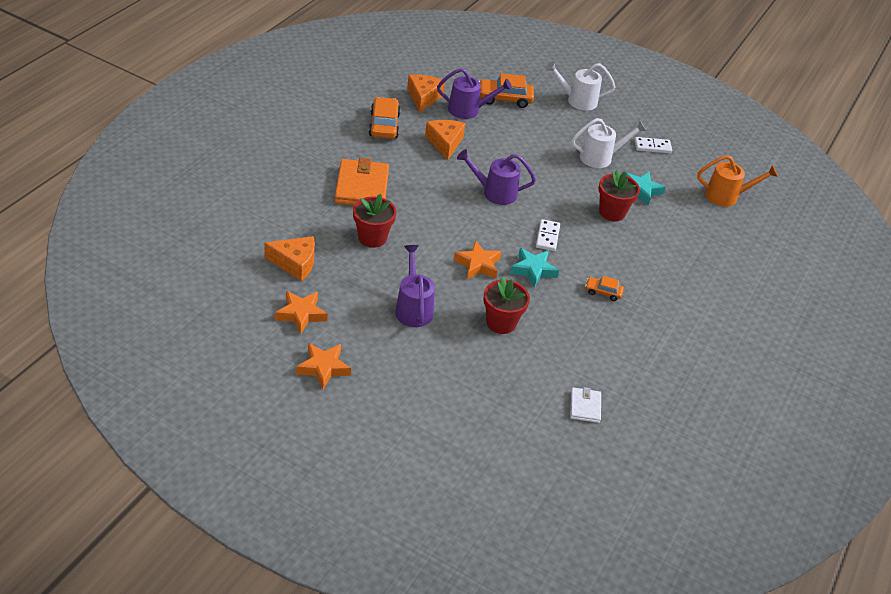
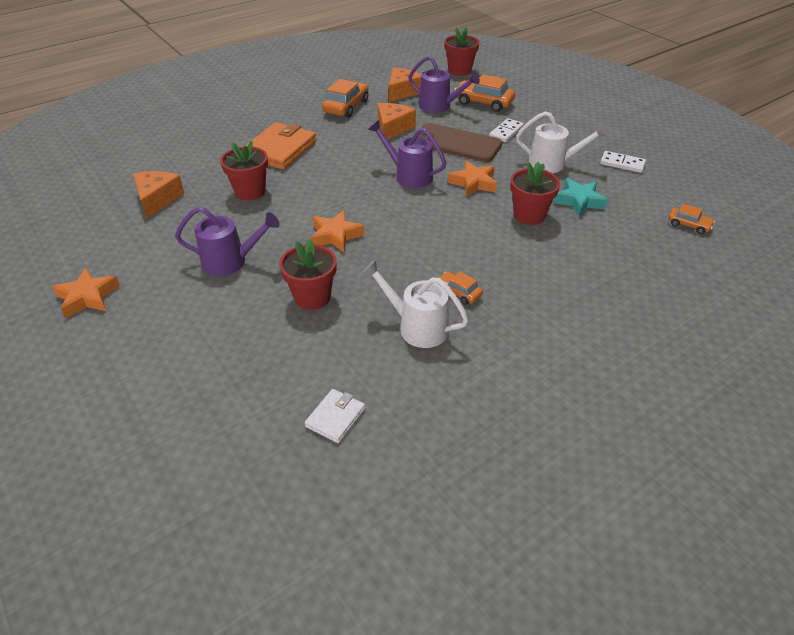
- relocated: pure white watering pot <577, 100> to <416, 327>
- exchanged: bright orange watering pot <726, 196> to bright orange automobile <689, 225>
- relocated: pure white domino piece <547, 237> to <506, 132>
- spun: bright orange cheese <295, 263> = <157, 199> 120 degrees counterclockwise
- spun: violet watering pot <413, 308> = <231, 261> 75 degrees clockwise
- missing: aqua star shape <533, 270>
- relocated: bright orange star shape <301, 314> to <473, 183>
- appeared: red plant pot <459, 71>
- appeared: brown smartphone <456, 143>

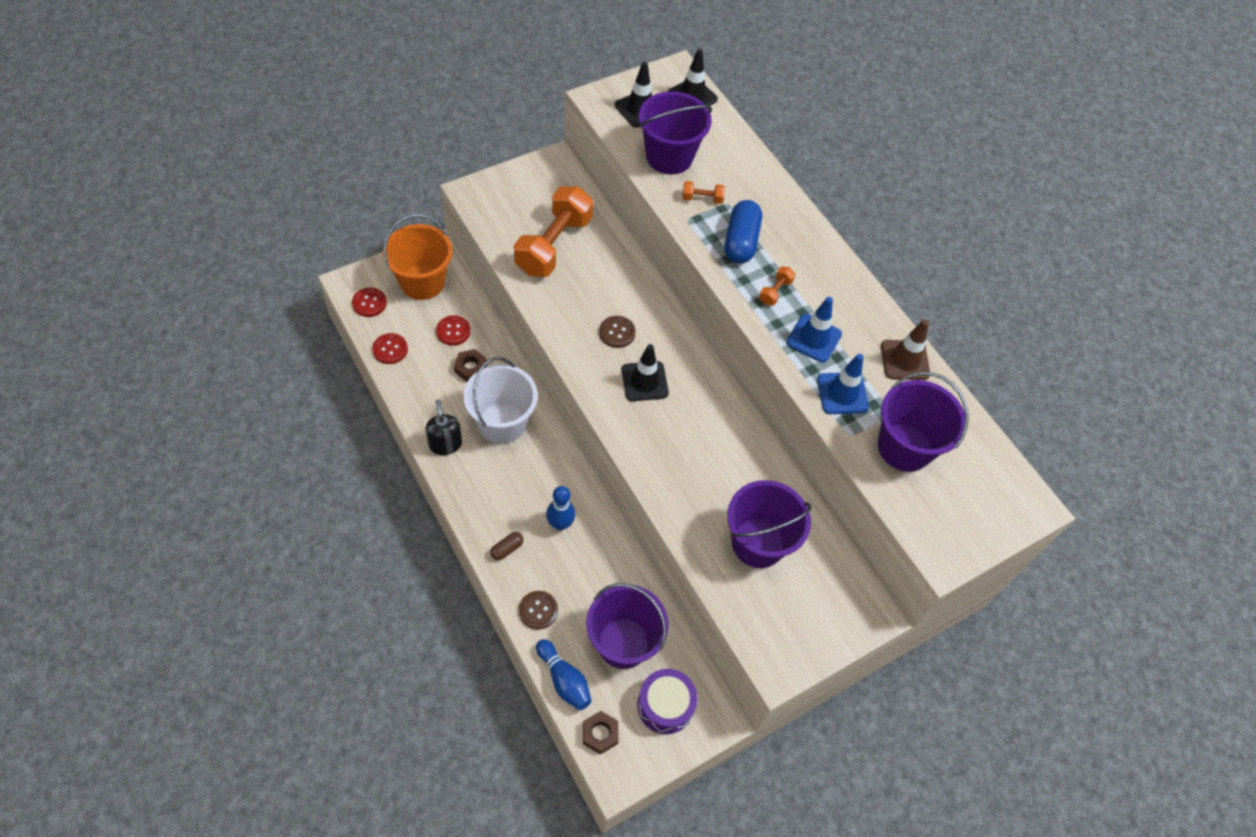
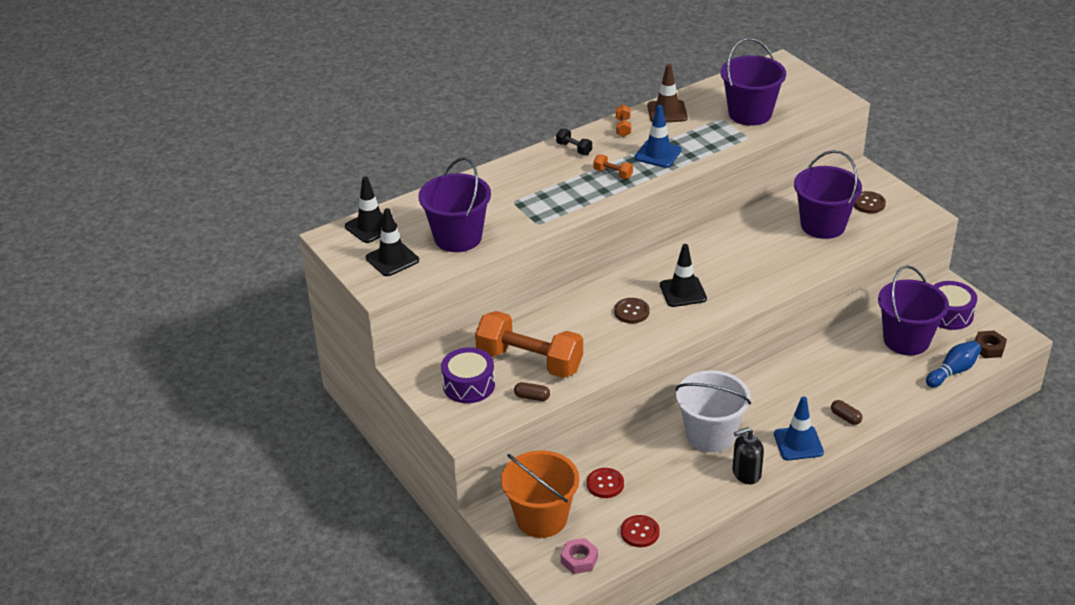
- relocated: bright orange dumbbell <702, 198> to <623, 127>
- missing: cobalt pill shape <740, 241>
- exchanged: red shirt button <369, 303> to rose-pink hex nut <579, 560>
- missing: brown hex nut <471, 368>
- relocated: cobalt traffic cone <842, 393> to <798, 443>
- missing: cobalt bowling pin <560, 524>
- relocated: brown shirt button <538, 610> to <868, 203>
- appeared: ebony dumbbell <574, 149>
- appeared: violet snare drum <469, 385>
- appeared: brown pill shape <532, 397>

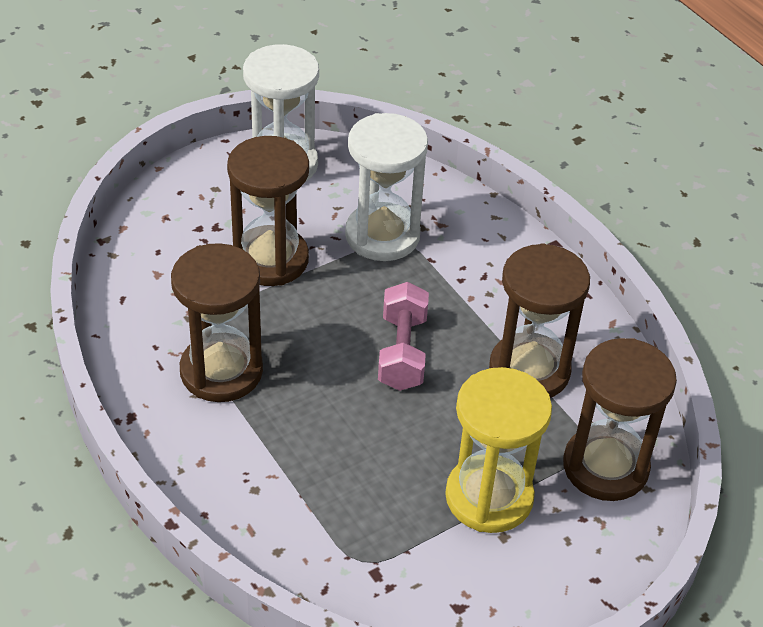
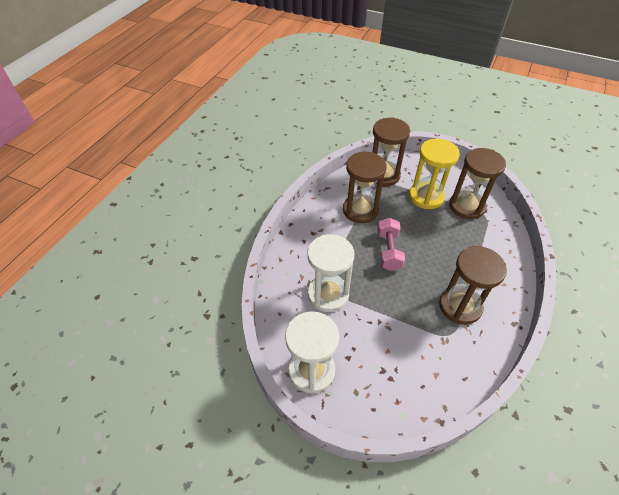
- relocated: brown sandglass <270, 259> to <466, 206>
- spun: rose-pink dumbbell <402, 352> = <388, 251> 60 degrees counterclockwise

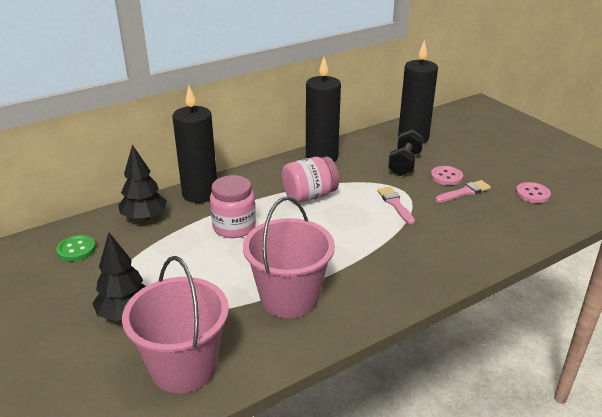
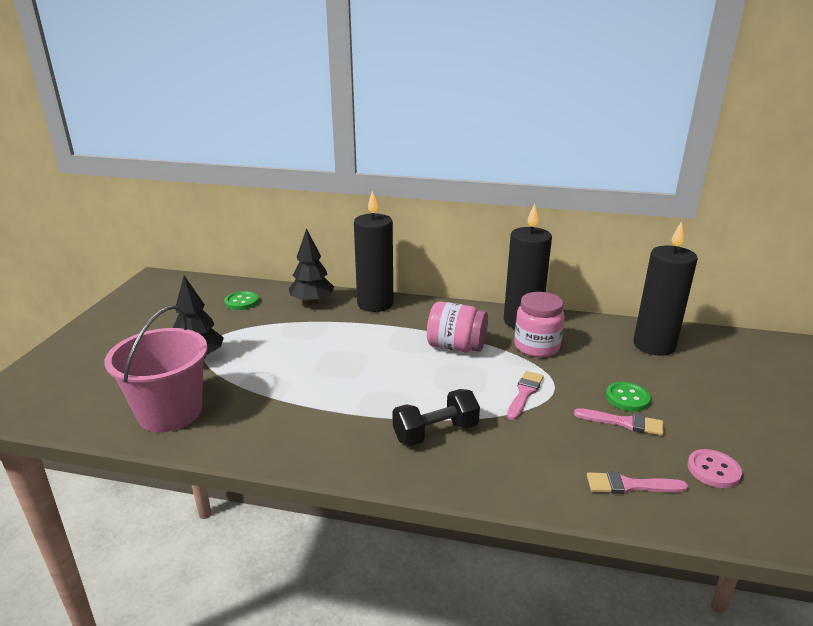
- relocated: ebony dumbbell <404, 164> to <435, 433>
- colour: rose-pink shirt button <446, 177> to leaf-green shirt button <627, 398>
- relocated: rose-pink jam jar <234, 227> to <536, 347>
- missing: rose-pink bucket <289, 298>
- appeared: rose-pink paintbrush <630, 485>

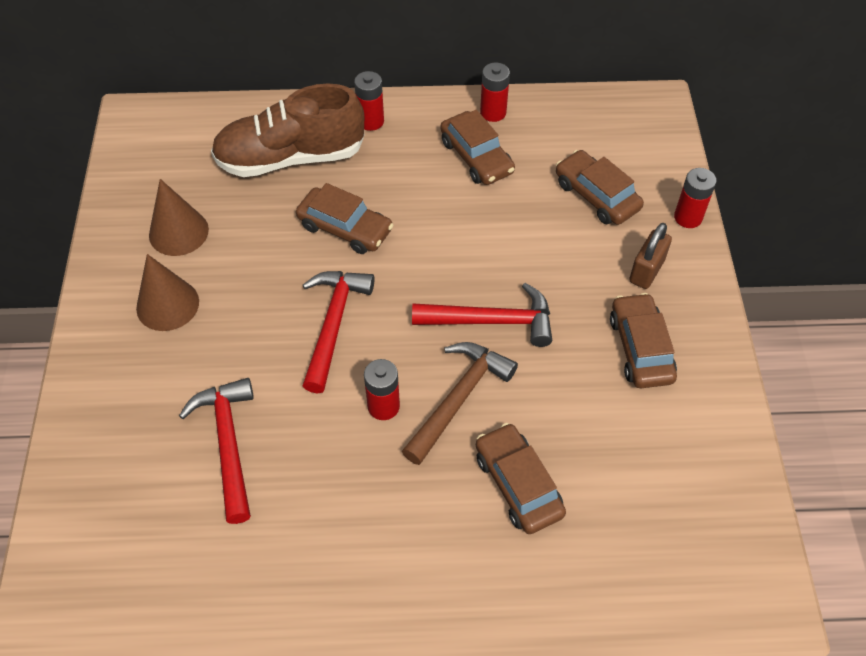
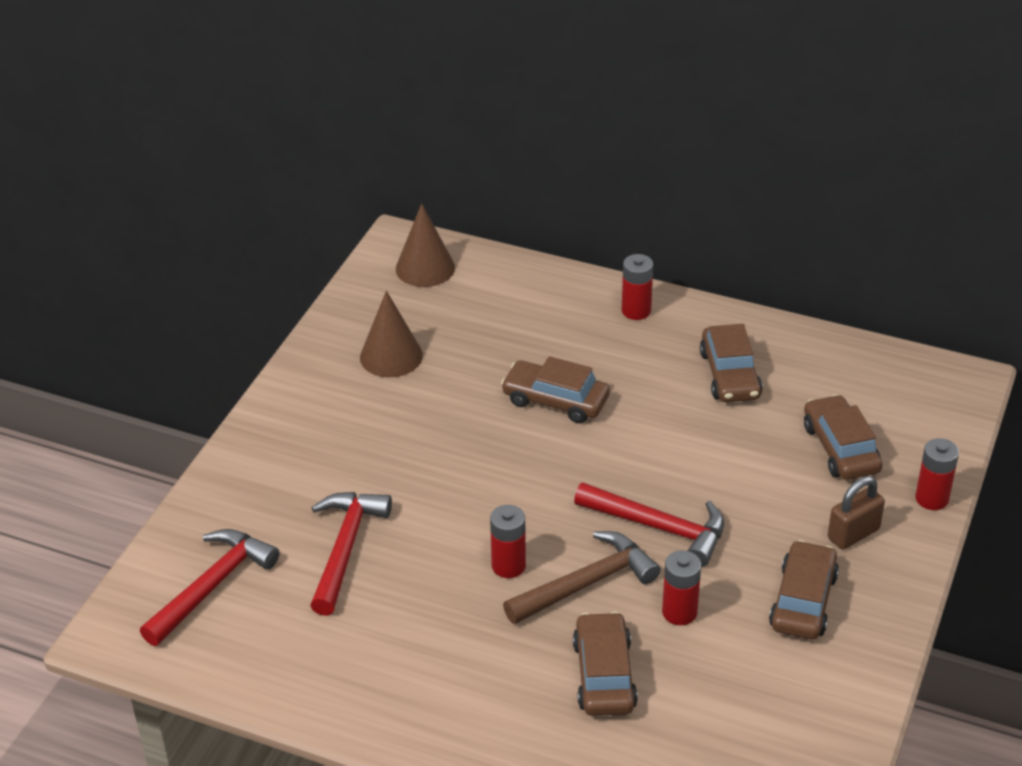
- relocated: red power cell <493, 112> to <679, 612>
- missing: brown shoe <290, 158>
- spun: brown automobile <345, 228> = <555, 400> 150 degrees clockwise
- relocated: brown solid cone <167, 304> to <425, 268>
- relocated: red hammer <333, 324> to <212, 586>

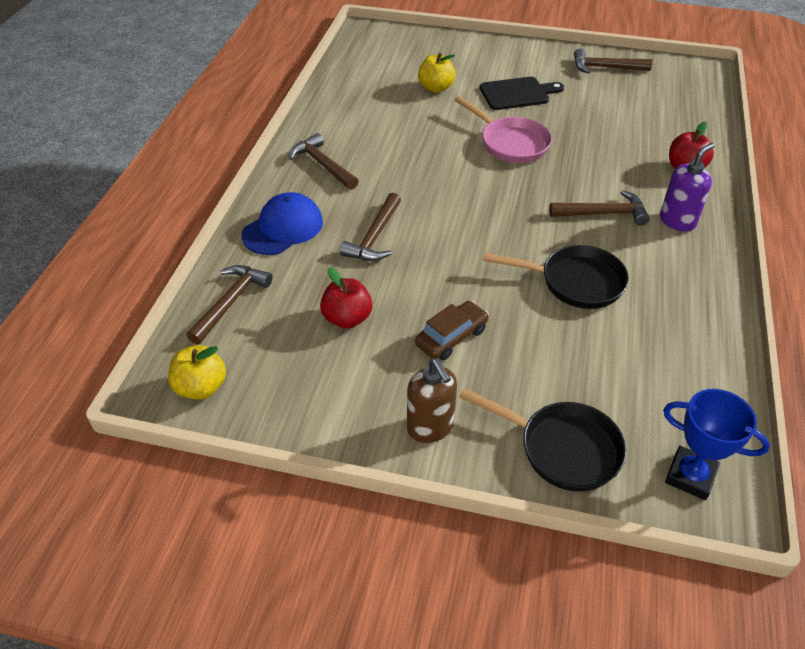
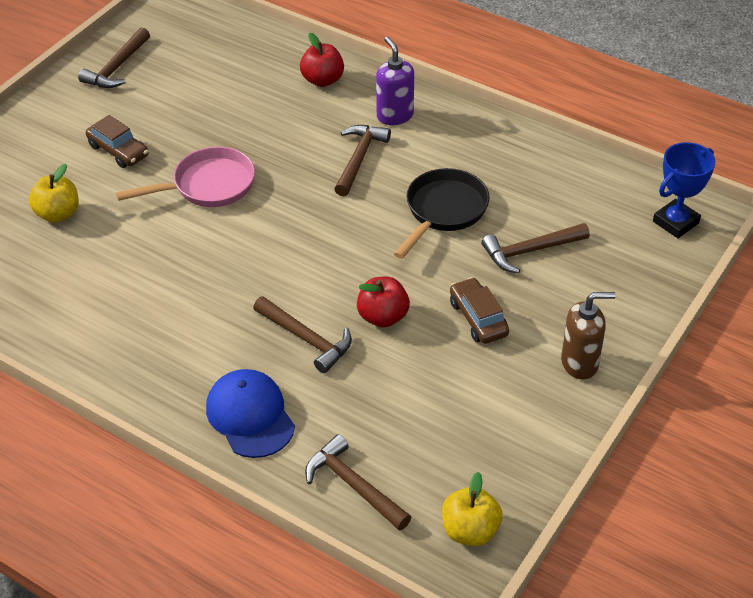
- exchanged: ebony chopping board <517, 94> to brown automobile <118, 151>
- relocated: brown hammer <323, 165> to <530, 251>
- relocated: red apple fruit <347, 318> to <383, 317>
- missing: ebony skillet <562, 448>

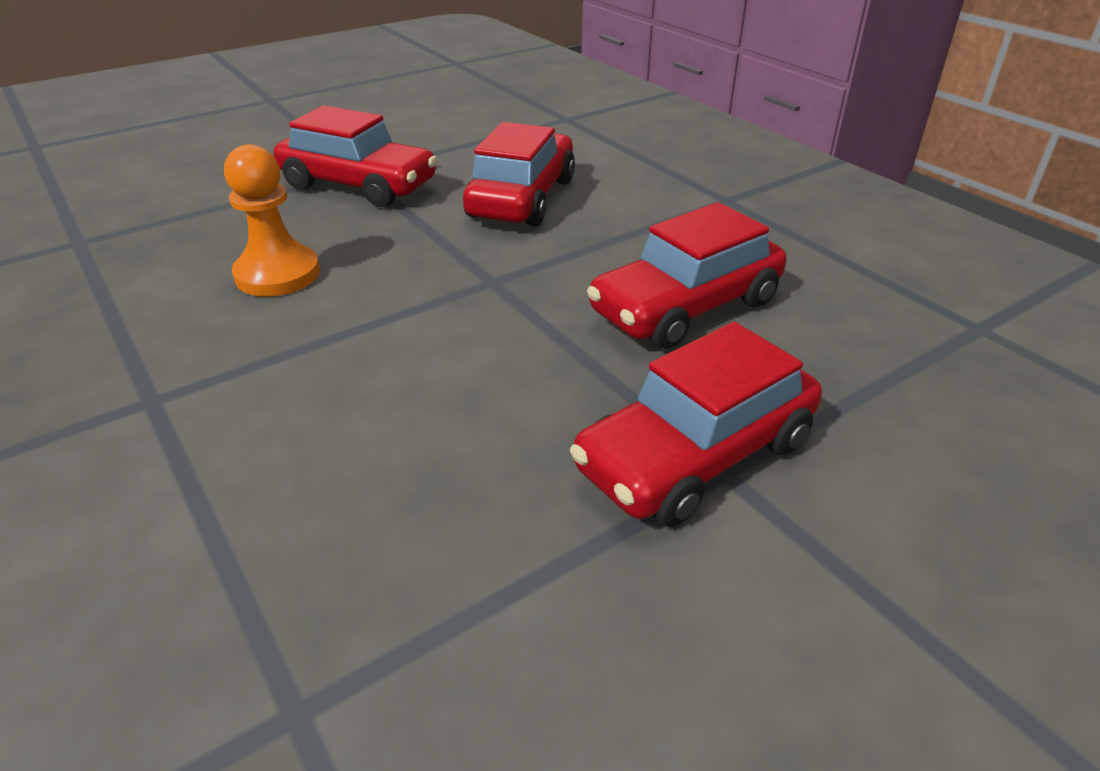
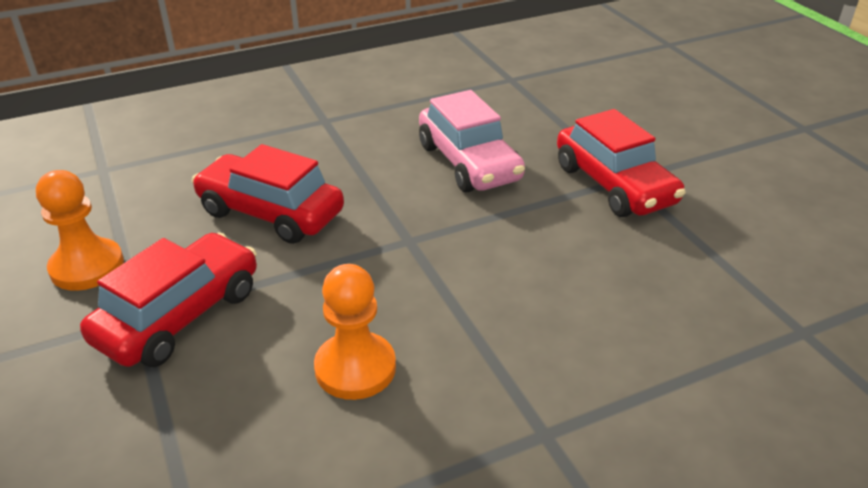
- colour: red automobile <685, 307> to rose-pink automobile <469, 163>
- appeared: bright orange pawn <87, 267>

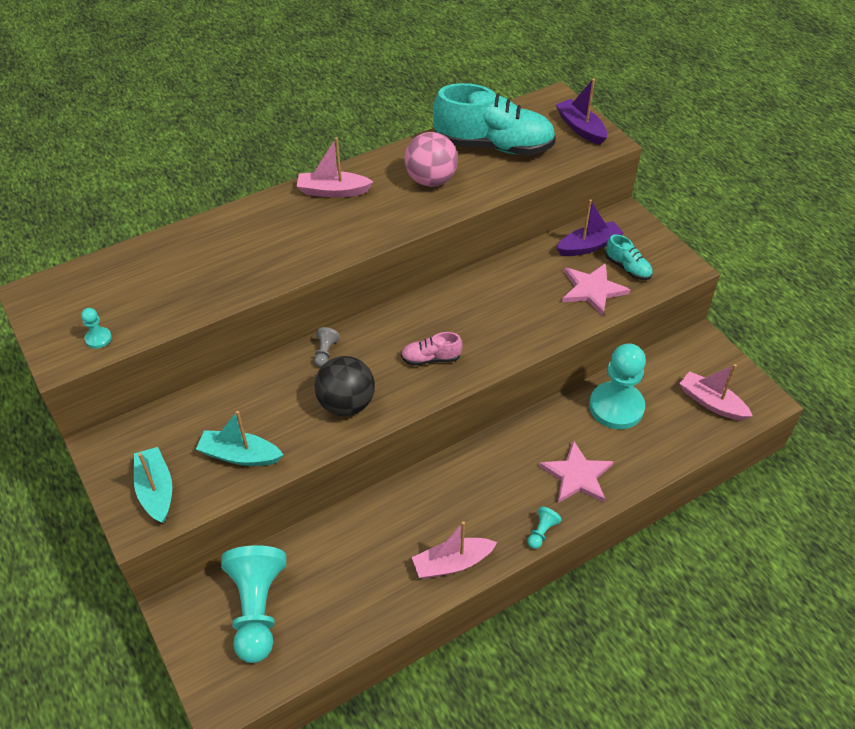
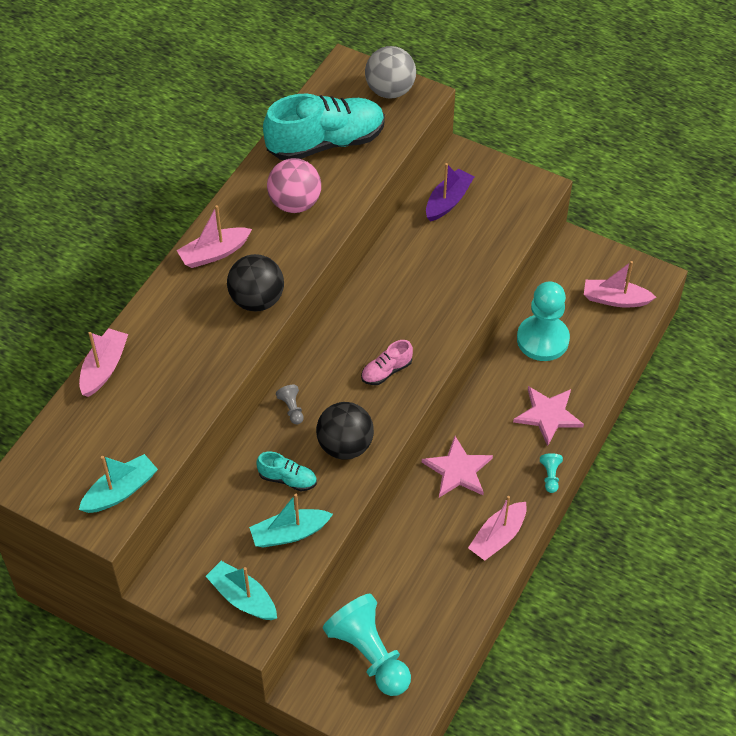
- exchanged: violet boat <580, 128> to gray sphere <390, 90>
- relocated: aqua shoe <627, 268> to <287, 479>
- relocated: rose-pink star shape <592, 290> to <458, 470>
- exchanged: aqua pawn <98, 338> to aqua boat <120, 491>
- appeared: ebony sphere <257, 300>
- appeared: rose-pink boat <104, 368>

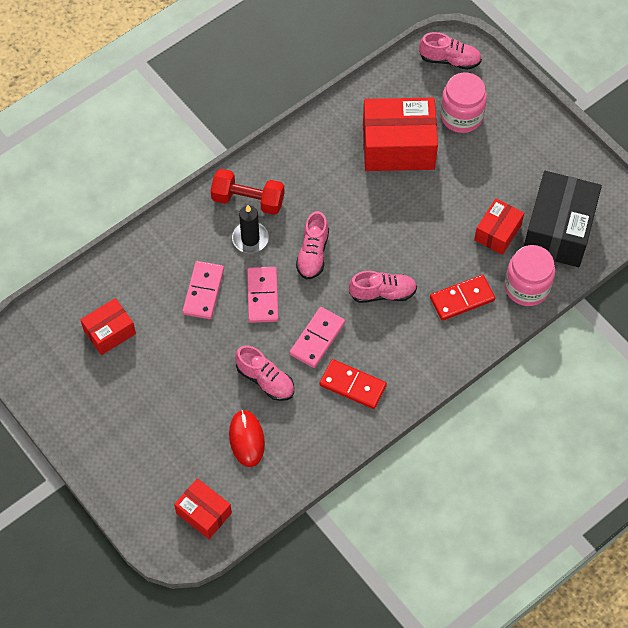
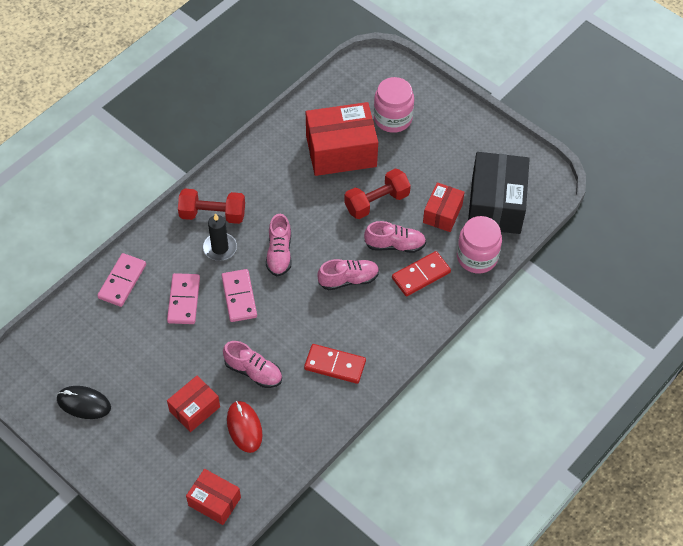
- relocated: rose-pink shoe <449, 60> to <395, 245>
- relocated: red parcel <109, 332> to <194, 409>
- relocated: rose-pink domino piece <317, 338> to <122, 281>
- appeared: red dumbbell <377, 202>
- appeared: ebony computer mouse <84, 403>

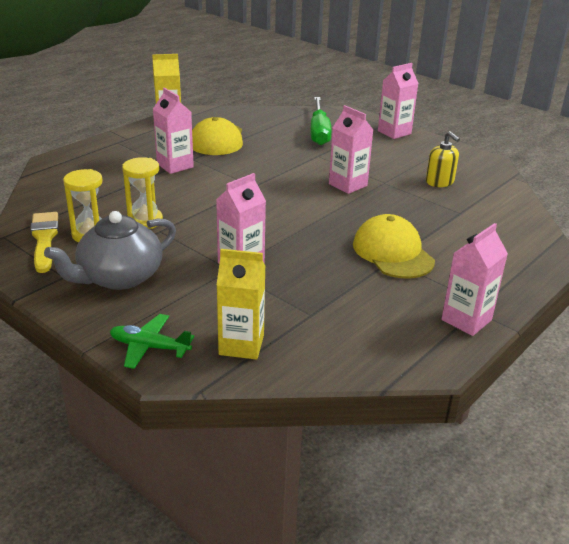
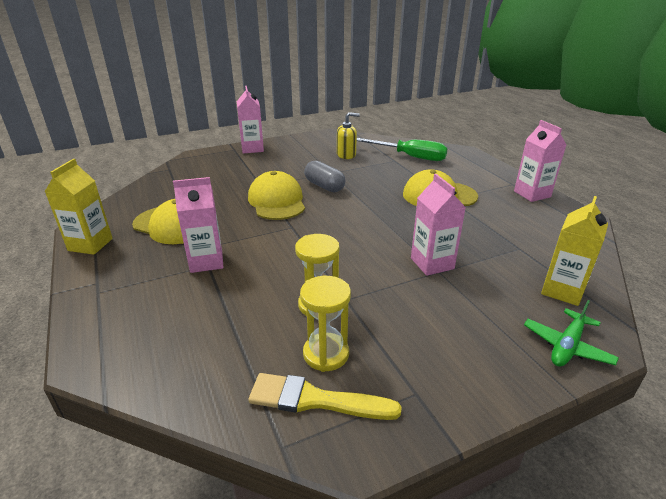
- relocated: leaf-green hand screwdriver <319, 132> to <410, 157>
- exchanged: rose-pink carton <348, 185> to gray pill shape <324, 186>
- missing: gray teapot <119, 277>
- appeared: bright yellow cap <277, 201>

